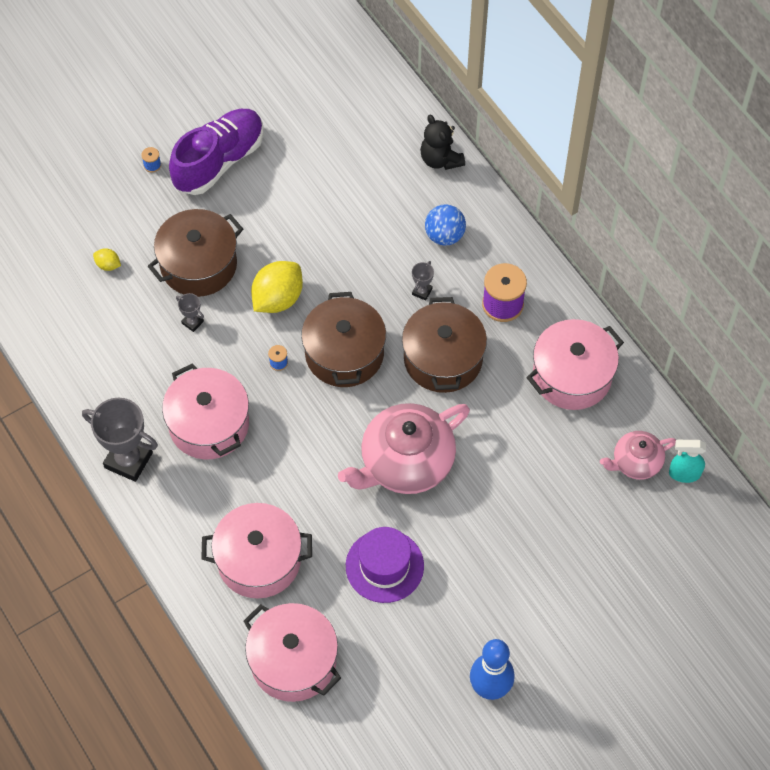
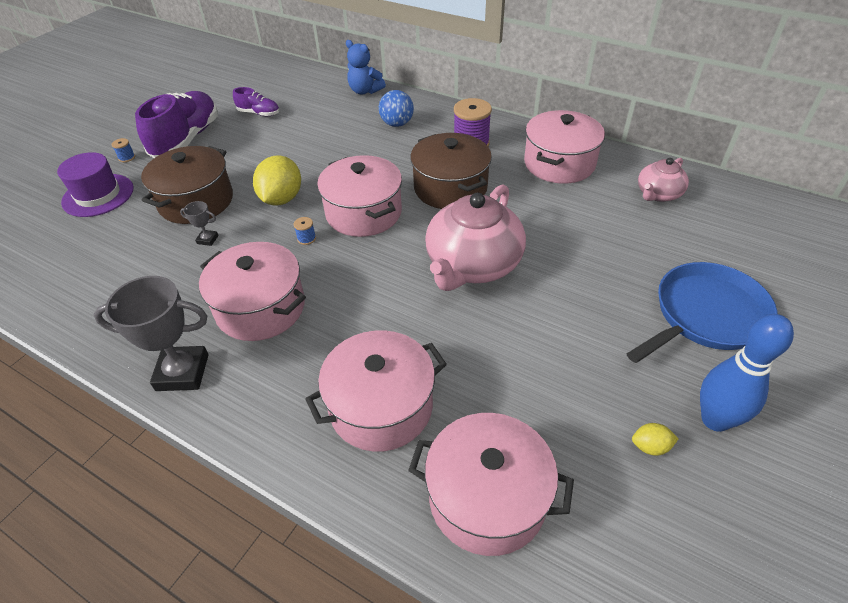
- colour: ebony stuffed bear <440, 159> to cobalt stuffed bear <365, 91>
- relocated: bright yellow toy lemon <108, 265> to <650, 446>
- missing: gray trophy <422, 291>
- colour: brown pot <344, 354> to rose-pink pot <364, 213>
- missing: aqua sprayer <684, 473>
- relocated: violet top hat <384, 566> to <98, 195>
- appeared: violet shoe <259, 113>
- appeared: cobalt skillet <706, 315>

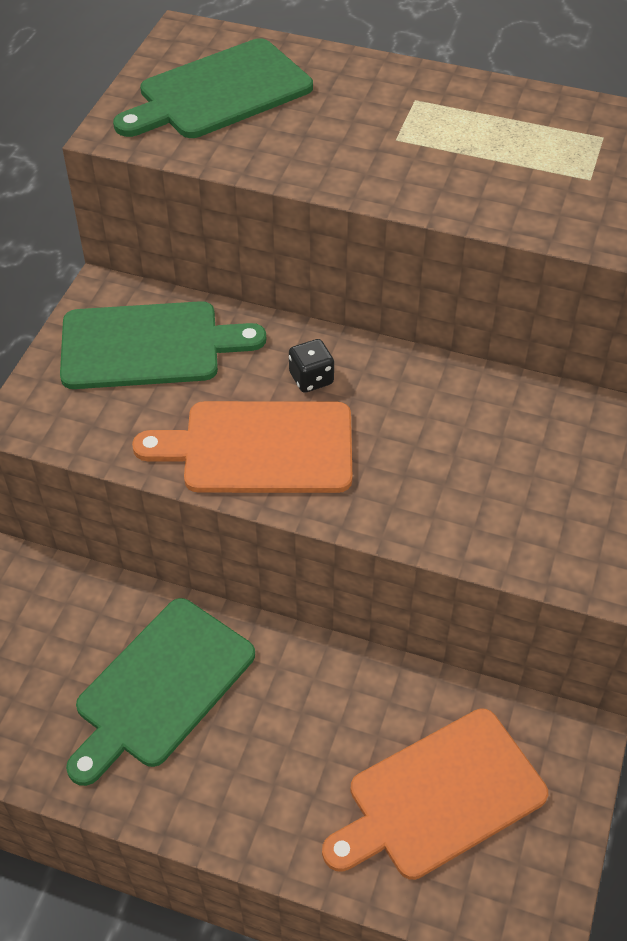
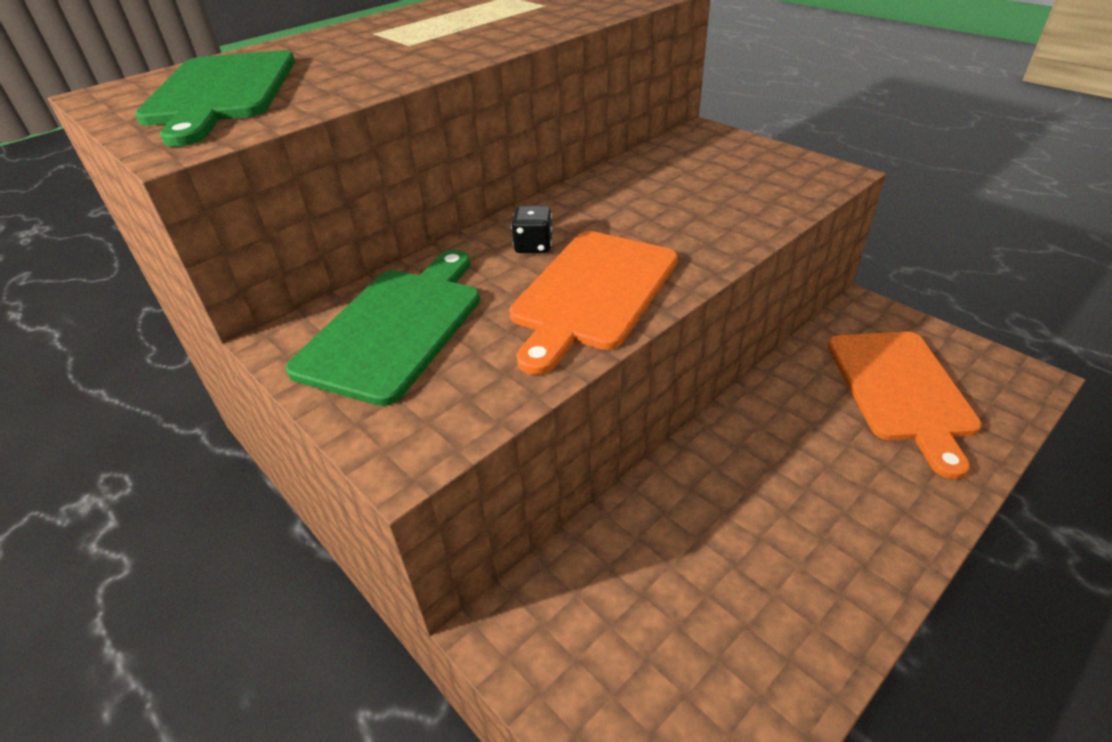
- missing: leaf-green chopping board <160, 687>

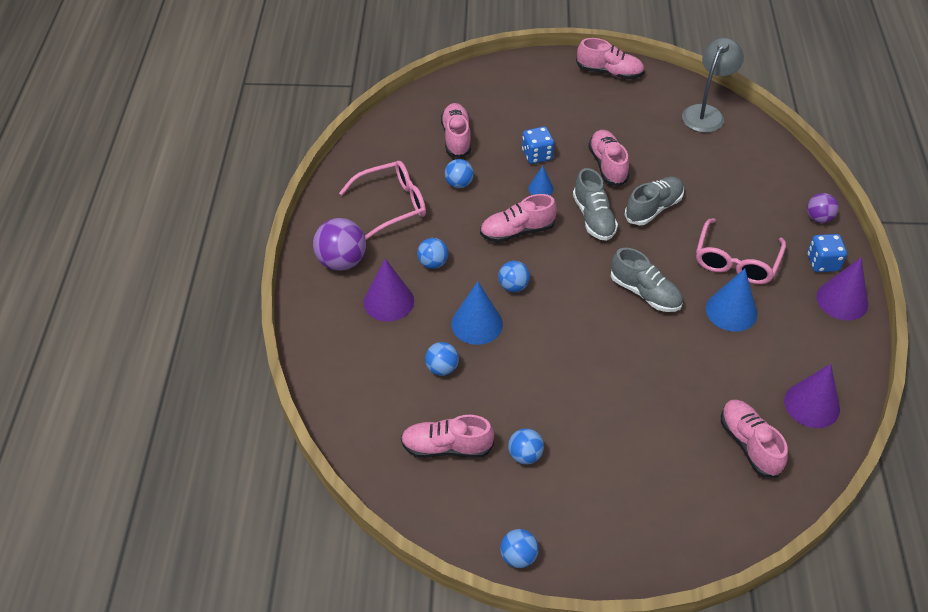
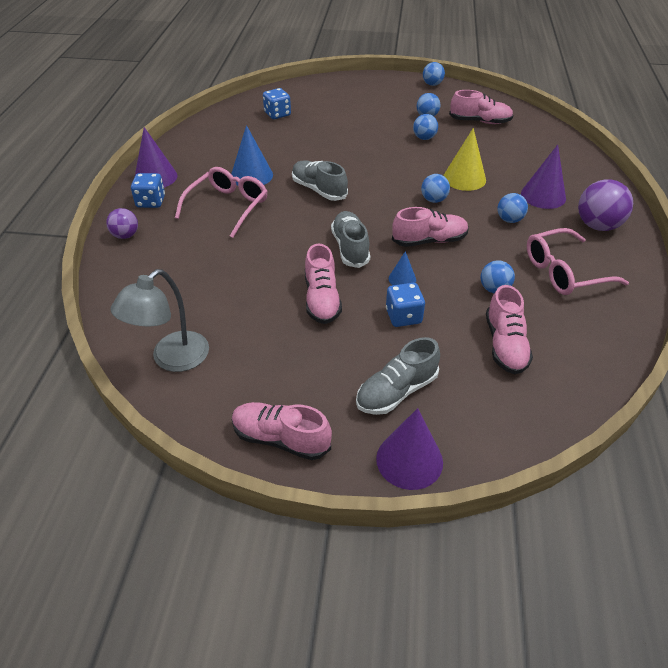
- relocated: gray shoe <653, 208> to <396, 391>
- colour: cobalt solid cone <477, 324> to bright yellow solid cone <464, 178>
- relocated: cobalt sphere <442, 368> to <424, 138>
- relocated: violet solid cone <812, 404> to <409, 460>
- exchanged: rose-pink shoe <749, 444> to cobalt die <277, 114>

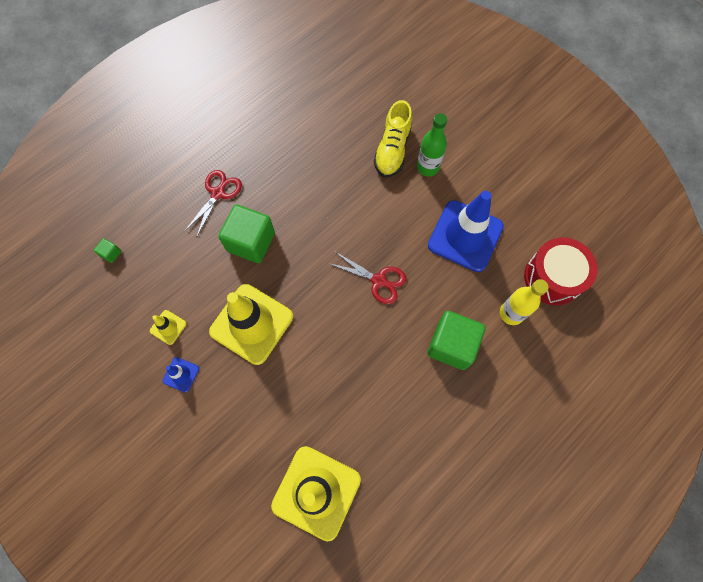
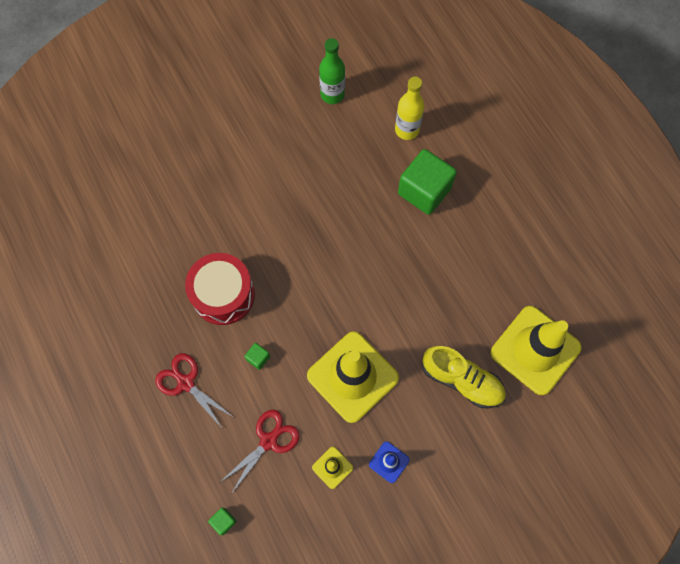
- relocated: bright yellow shoe <392, 150> to <462, 380>
- relocated: leaf-green drink bottle <427, 167> to <332, 94>
- missing: cobalt traffic cone <465, 236>
- size: leaf-green block <251, 242> = <258, 358> x0.42
- relocated: red snare drum <553, 277> to <223, 294>
- relocated: red scissors <378, 280> to <268, 441>

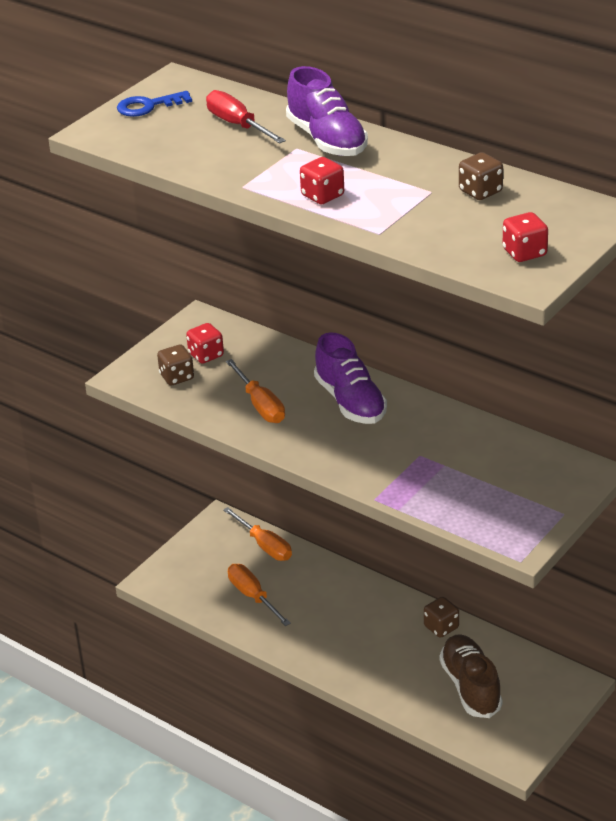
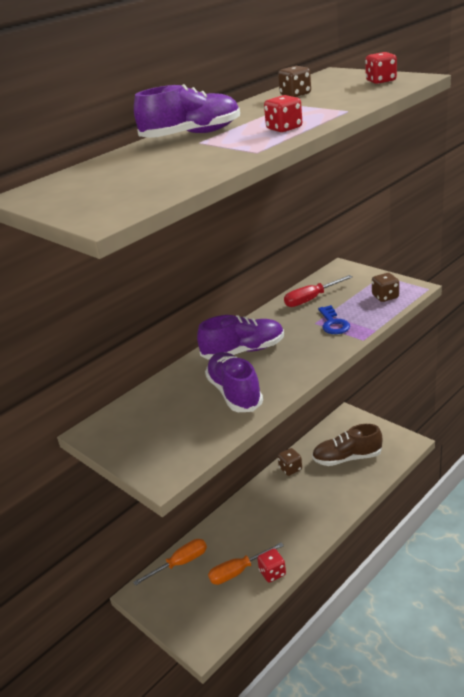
- relocated: red hand screwdriver <237, 125> to <311, 299>
- relocated: cobalt door key <148, 106> to <333, 323>
- relocated: red die <206, 355> to <272, 573>
- relocated: brown die <177, 377> to <385, 297>
- exchanged: bright orange hand screwdriver <260, 405> to violet shoe <234, 393>

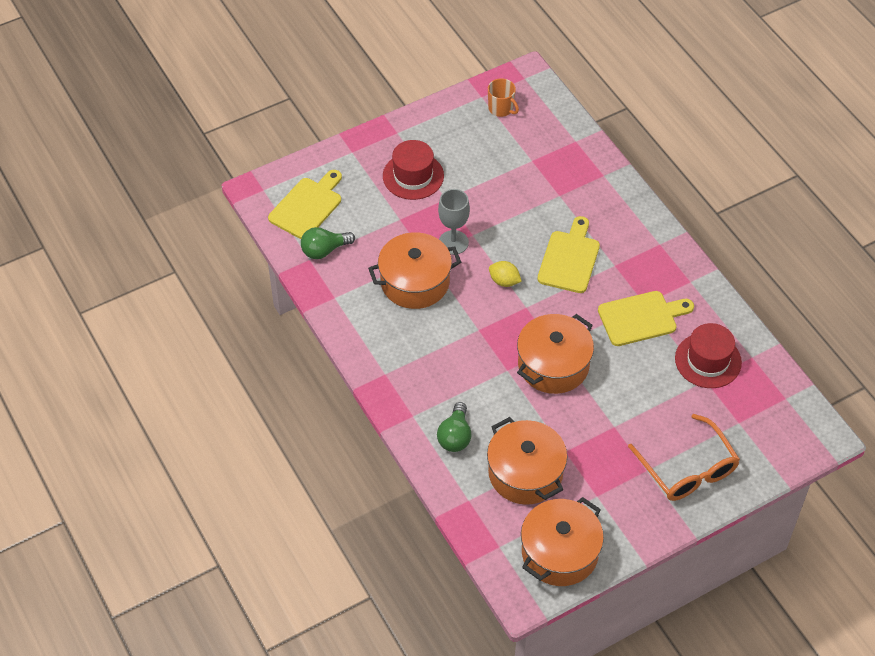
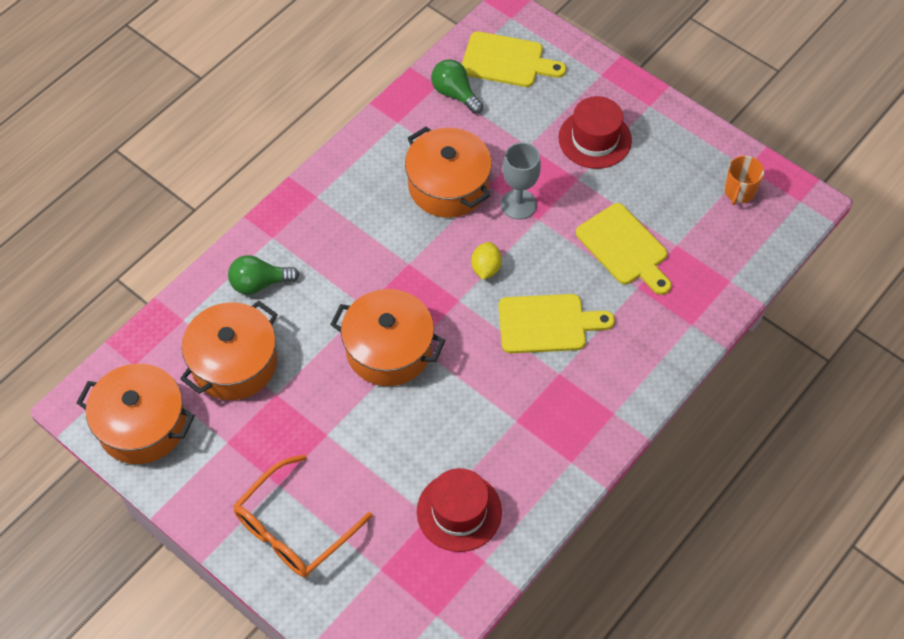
- relocated: bright yellow chopping board <641, 318> to <624, 248>

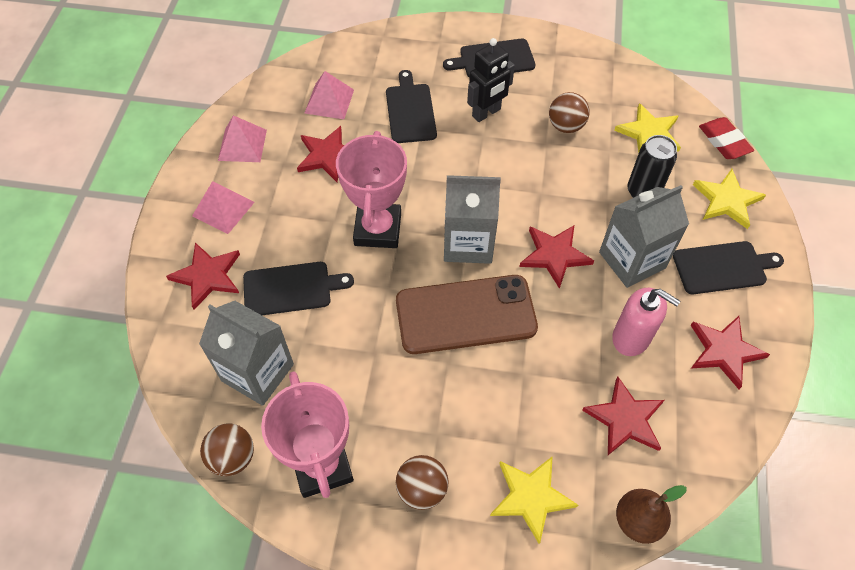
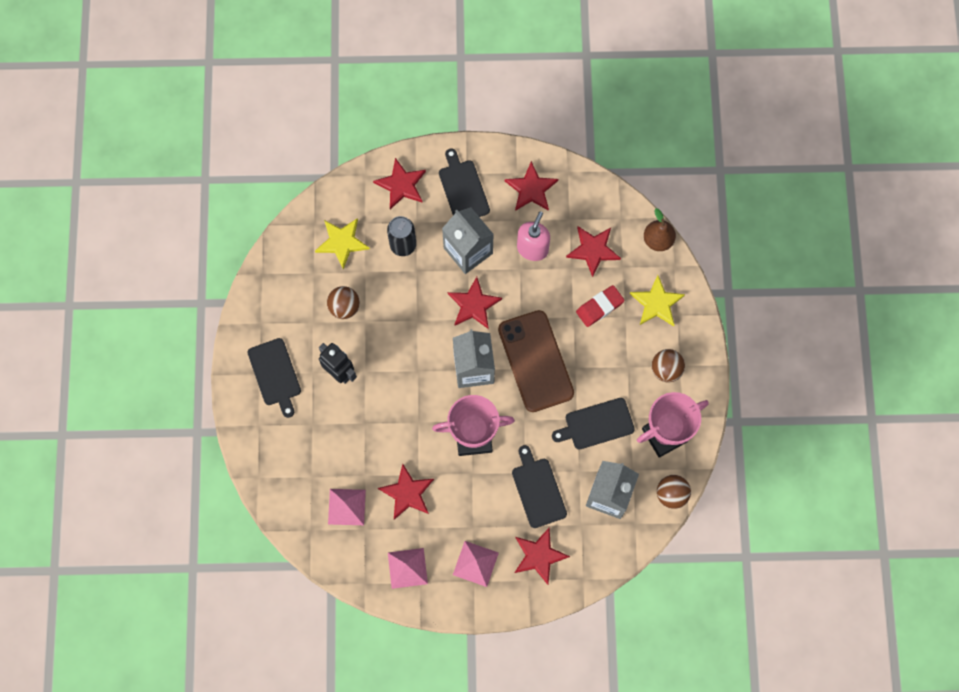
- relocated: ebony chopping board <410, 111> to <596, 424>
- relocated: red eraser <724, 141> to <599, 307>
- colour: bright yellow star shape <727, 200> to red star shape <401, 185>

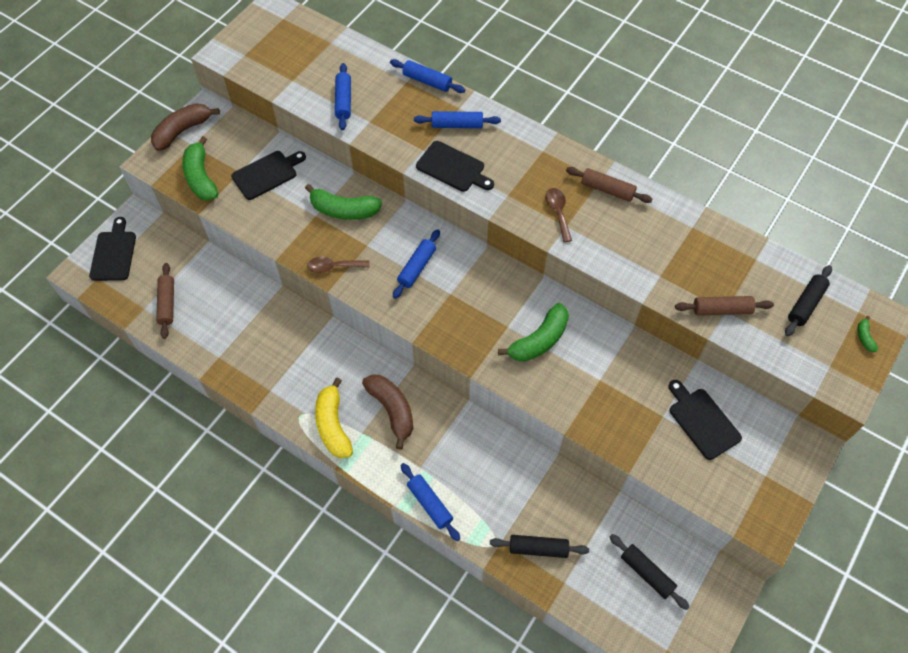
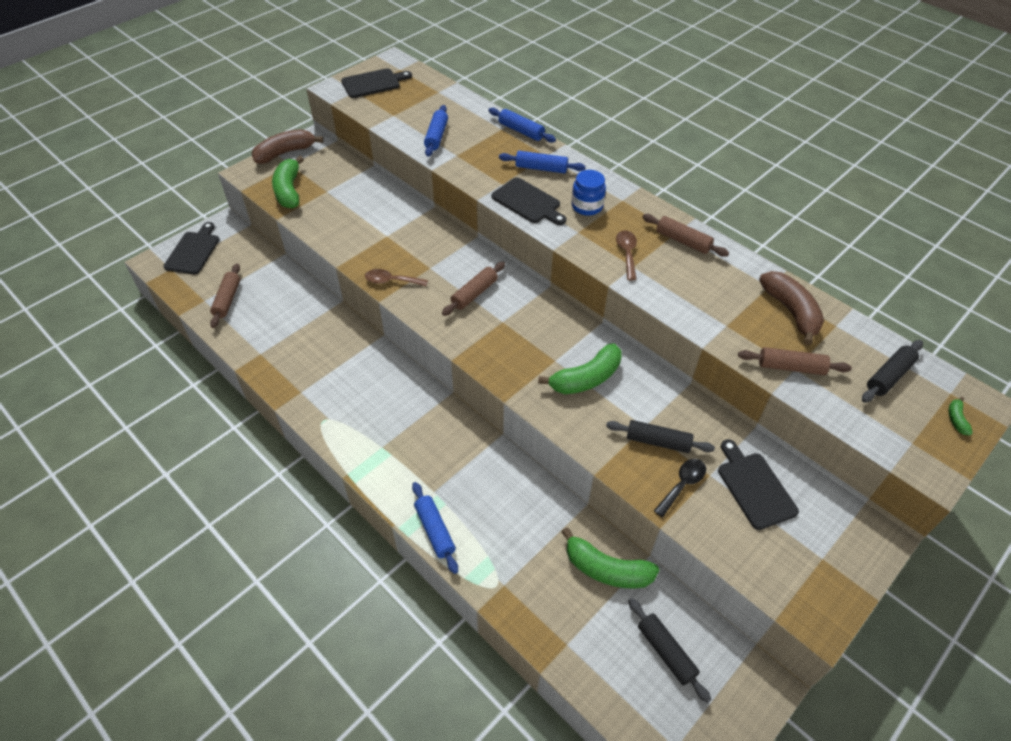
- relocated: ebony chopping board <267, 174> to <373, 83>
- relocated: leaf-green toy banana <344, 210> to <606, 569>
- colour: cobalt dough roller <417, 267> to brown dough roller <474, 294>
- relocated: brown toy banana <392, 410> to <791, 311>
- missing: bright yellow toy banana <333, 425>
- relocated: ebony dough roller <538, 548> to <658, 442>
- appeared: cobalt jam jar <587, 206>
- appeared: ebony tablespoon <682, 485>

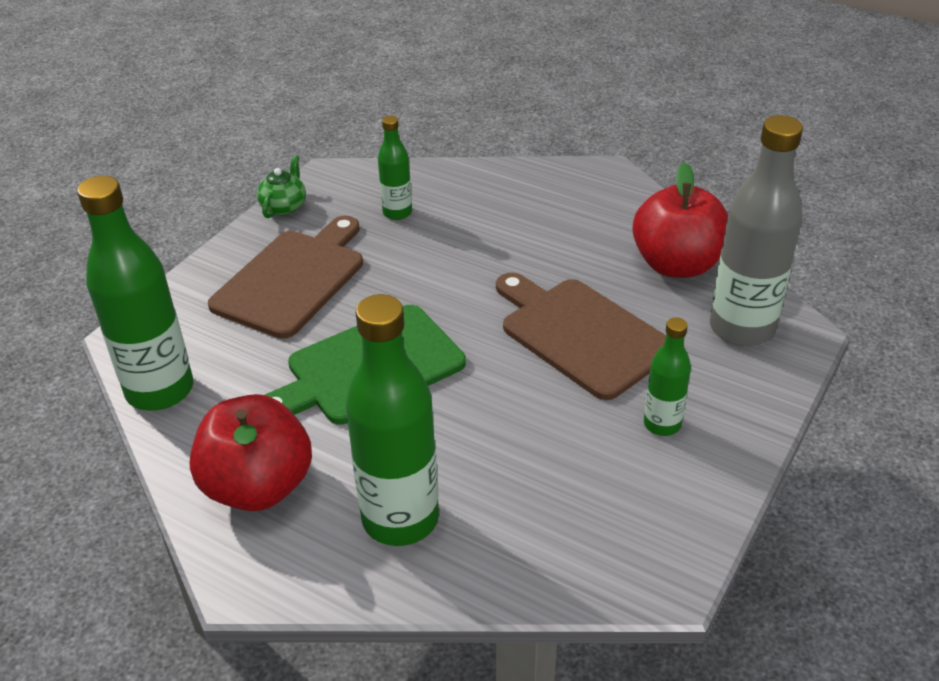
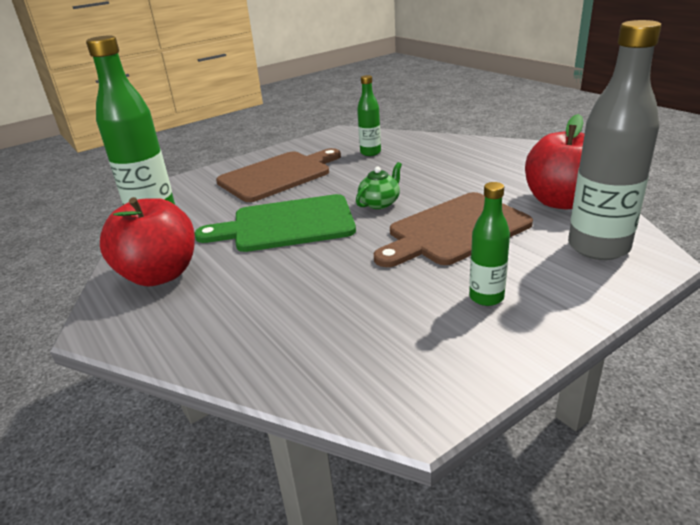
- relocated: leaf-green teapot <284, 207> to <380, 203>
- spun: brown chopping board <581, 334> = <455, 230> 105 degrees counterclockwise
- missing: leaf-green drink bottle <400, 519>

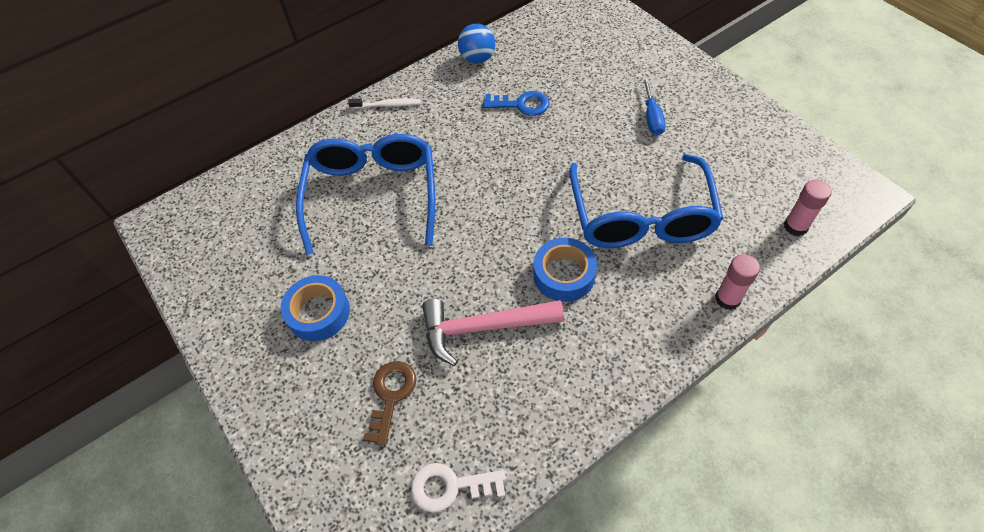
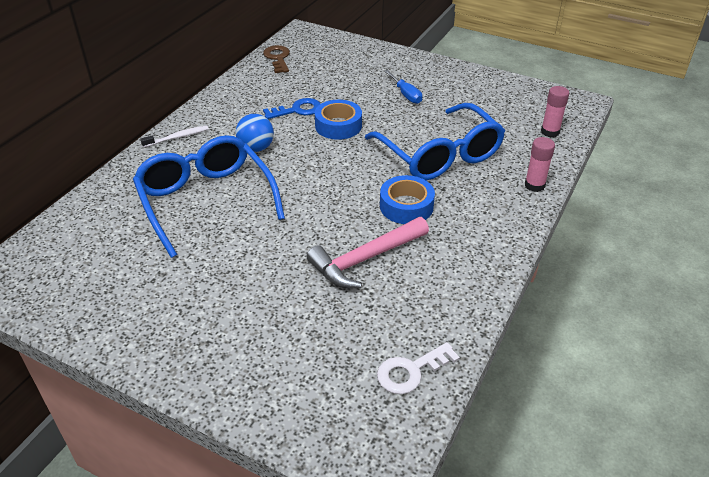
- relocated: cobalt sphere <477, 58> to <256, 148>
- relocated: cobalt roll of tape <318, 313> to <338, 126>
- relocated: brown door key <391, 396> to <277, 58>

